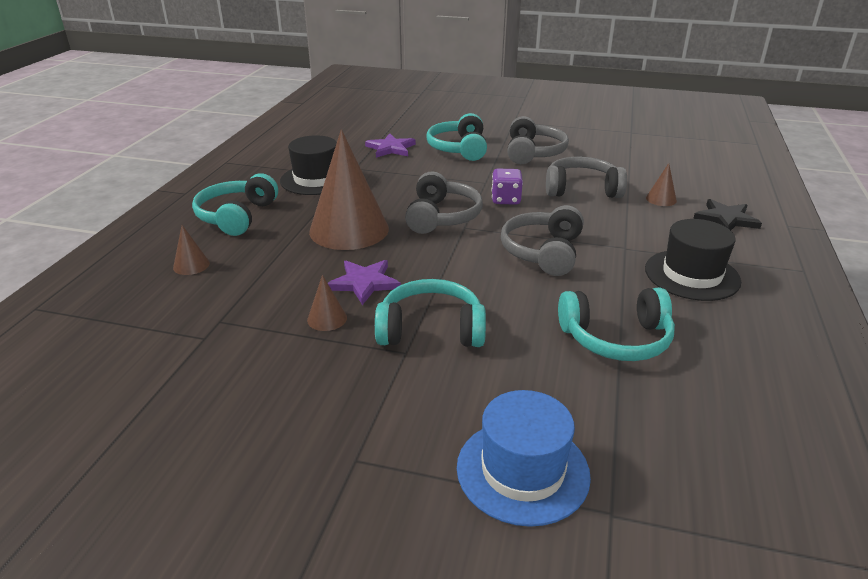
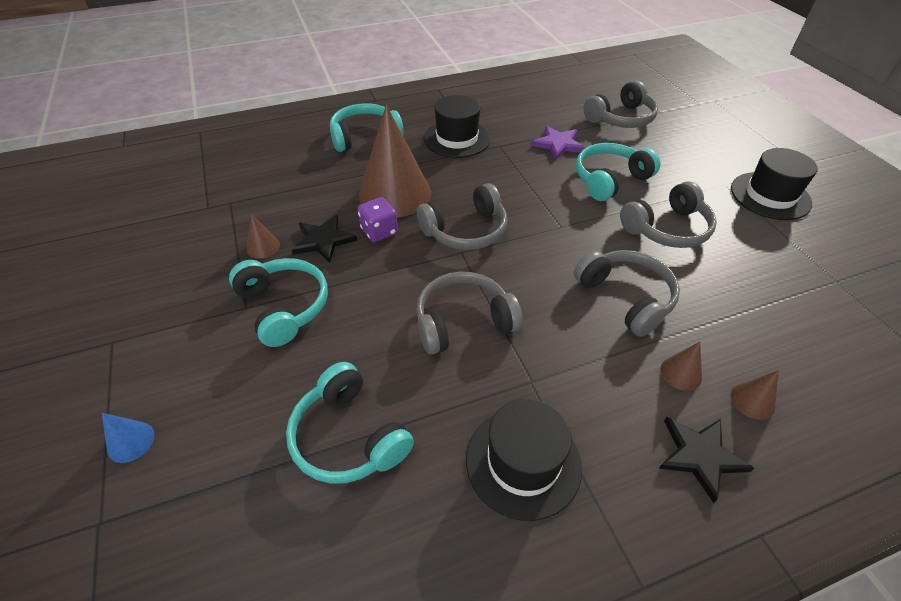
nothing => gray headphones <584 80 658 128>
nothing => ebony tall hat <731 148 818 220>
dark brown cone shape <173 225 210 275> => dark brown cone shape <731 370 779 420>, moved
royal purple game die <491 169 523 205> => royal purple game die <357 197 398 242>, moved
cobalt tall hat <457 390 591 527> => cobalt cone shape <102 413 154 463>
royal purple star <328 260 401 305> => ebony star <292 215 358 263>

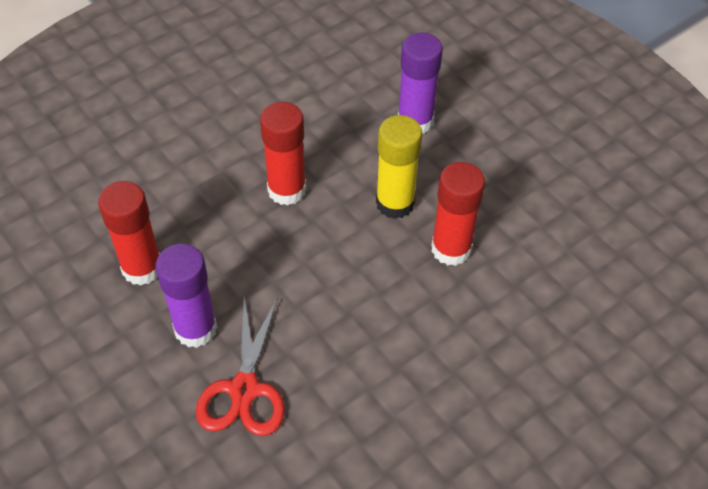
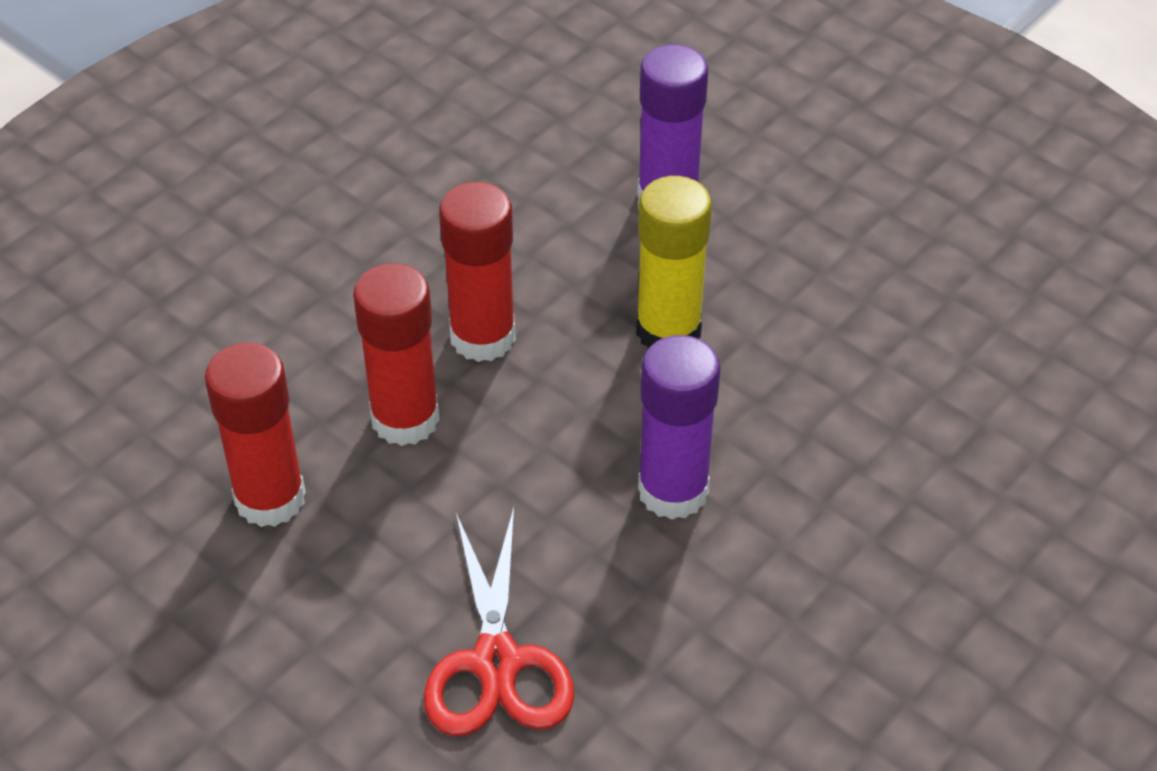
royal purple stick of glue <156 243 217 348> => royal purple stick of glue <638 335 721 520>, moved
red stick of glue <431 162 485 266> => red stick of glue <353 263 440 446>, moved

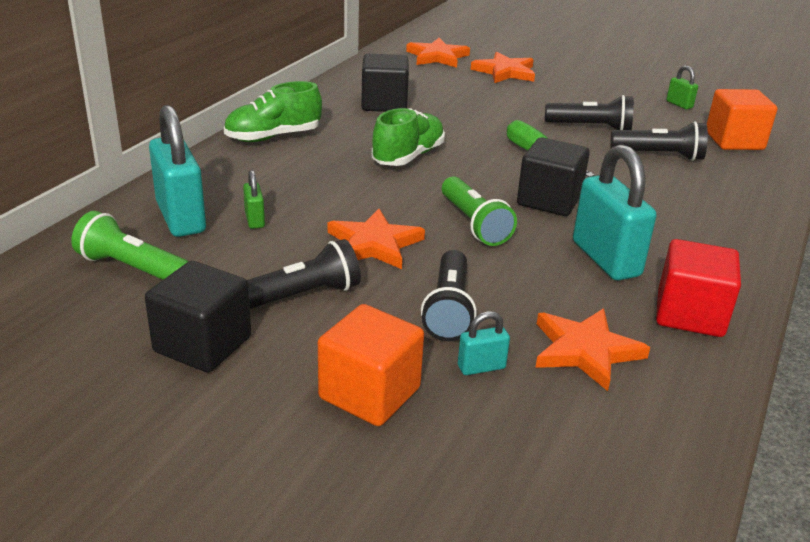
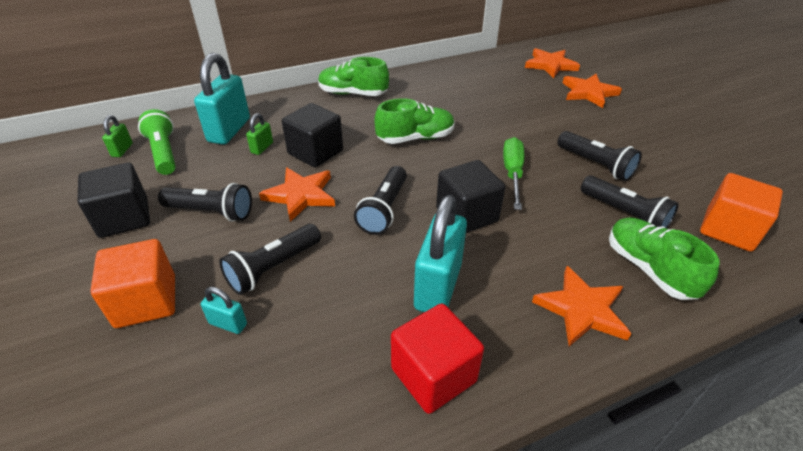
nothing => green sneaker <609 217 719 300>
ebony block <361 54 409 112> => ebony block <282 103 343 168>, moved
orange star <535 308 650 391> => orange star <532 266 631 346>, moved
green lock <666 65 698 109> => green lock <102 115 133 157>, moved
green flashlight <442 176 517 246> => ebony flashlight <354 166 407 235>

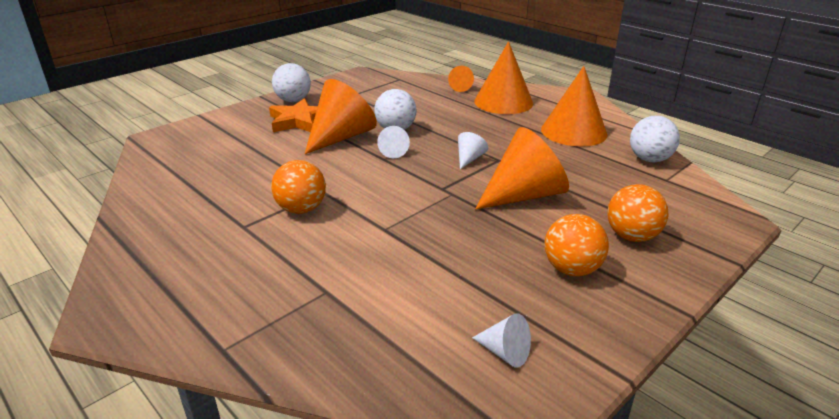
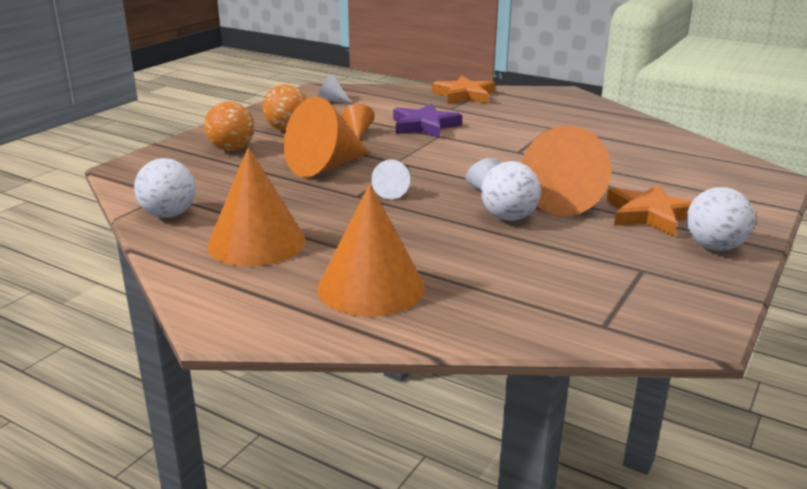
orange sphere <271 160 326 214> => nothing
nothing => royal purple star <393 104 462 138>
nothing => orange star <432 76 495 104>
orange cone shape <448 66 474 92> => orange cone shape <342 104 375 139>, moved

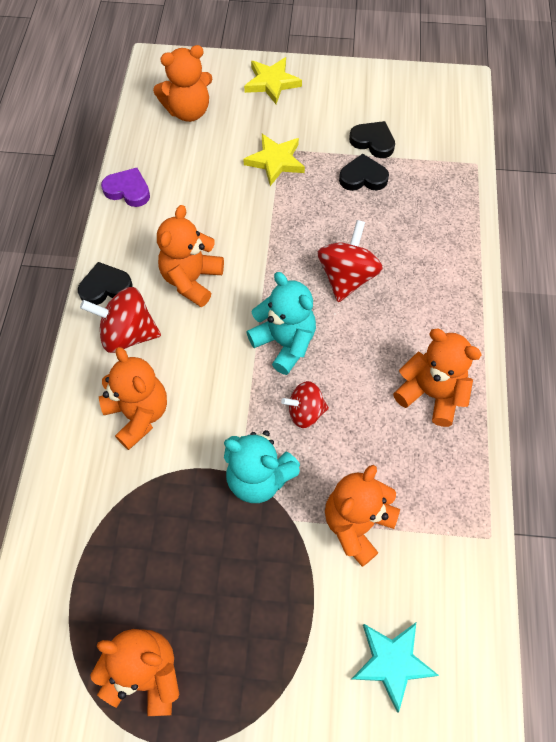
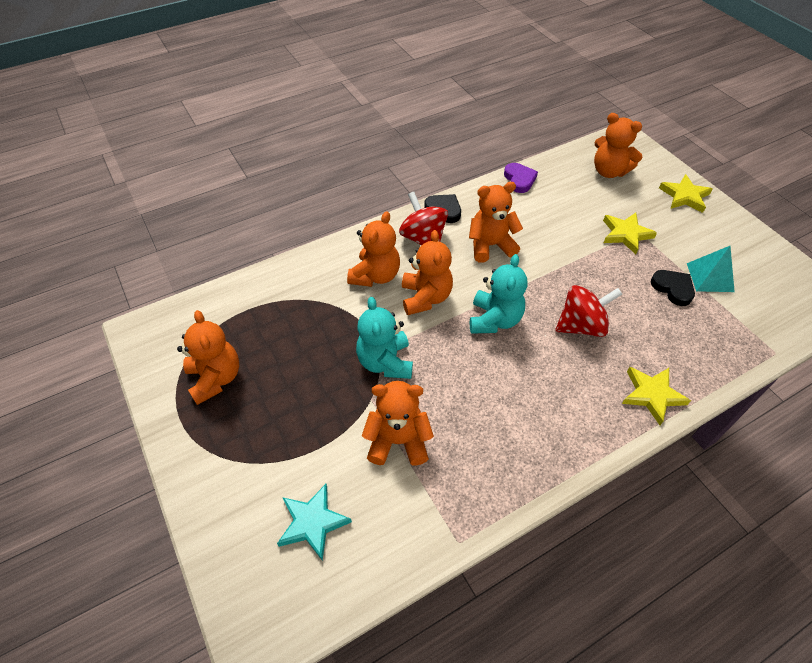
red spinning top <281 381 329 428> => nothing
nothing => bright yellow star <622 367 691 425>
orange teddy bear <393 329 482 427> => orange teddy bear <402 230 453 315>, moved
ebony heart shape <349 121 395 158> => teal solid pyramid <687 246 735 292>

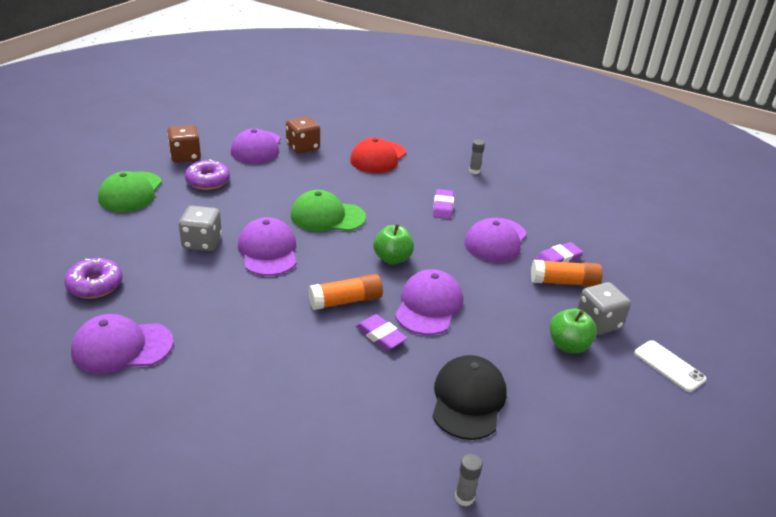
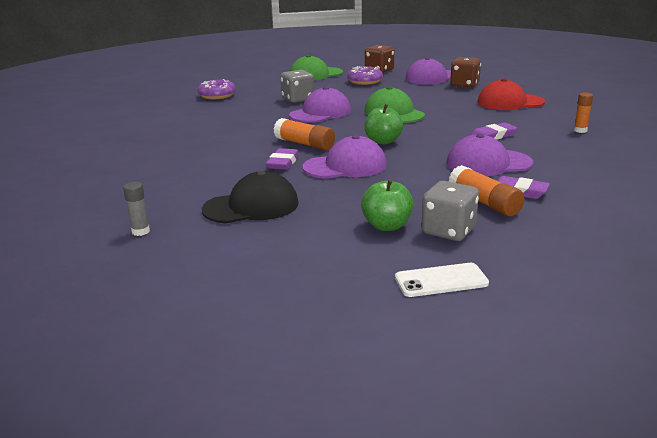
royal purple cap <71 314 174 374> => nothing
gray stick of glue <469 140 485 174> => orange stick of glue <574 93 593 133>
pure white phone <634 340 707 392> => pure white phone <395 263 489 297>, 60 degrees clockwise

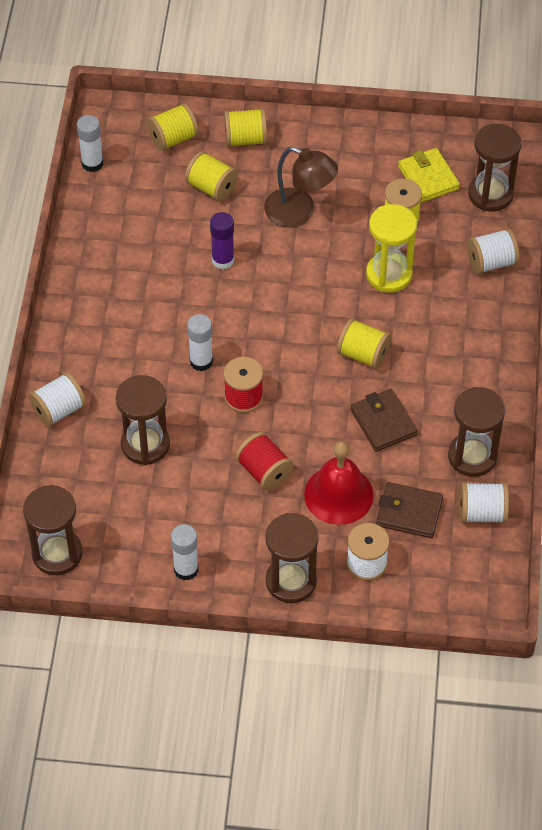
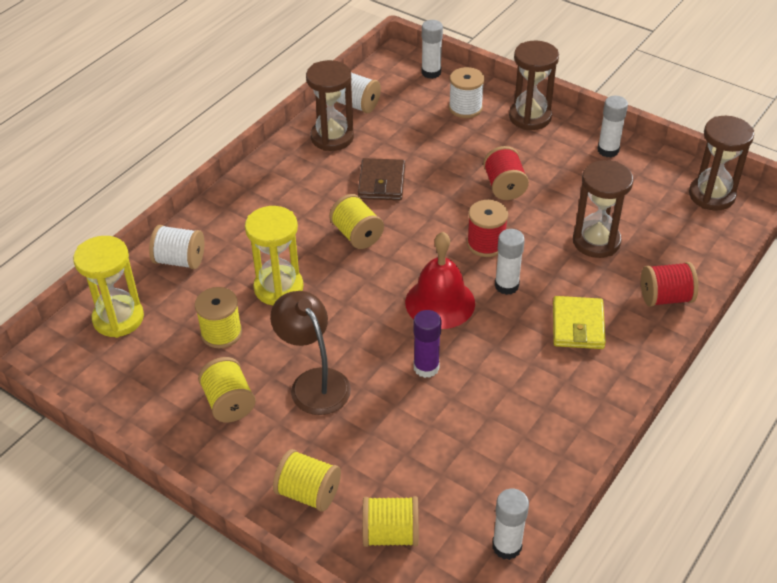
dark brown card wallet <376 482 443 538> => nothing
nothing => pure white stick of glue <421 20 443 79>
bright yellow reel of thread <185 151 238 202> => bright yellow reel of thread <198 357 256 422>, moved
red hand bell <304 441 374 525> => red hand bell <405 232 475 329>, moved
bright yellow card wallet <398 148 460 203> => bright yellow card wallet <553 296 606 349>, moved
pure white reel of thread <29 372 86 427> => red reel of thread <641 262 698 307>
dark brown hourglass <468 124 521 211> => bright yellow hourglass <73 236 144 338>

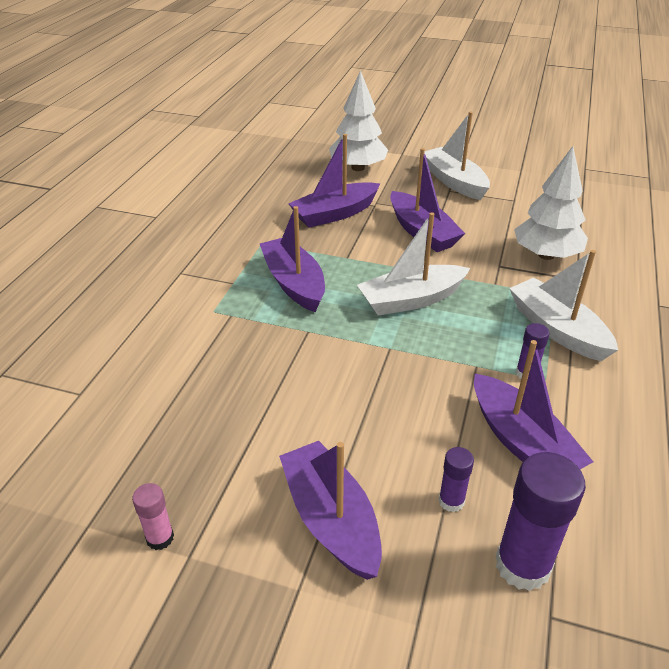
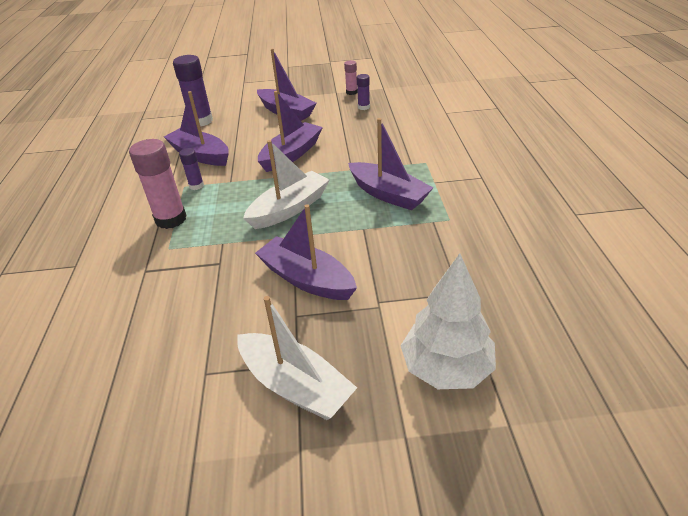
pure white tree <514 146 588 260> => nothing
royal purple sailboat <288 134 381 228> => royal purple sailboat <258 91 323 172>, moved
royal purple stick of glue <439 447 474 512> => royal purple stick of glue <357 74 370 110>, moved
pure white sailboat <509 250 618 361> => rosy stick of glue <129 139 187 229>

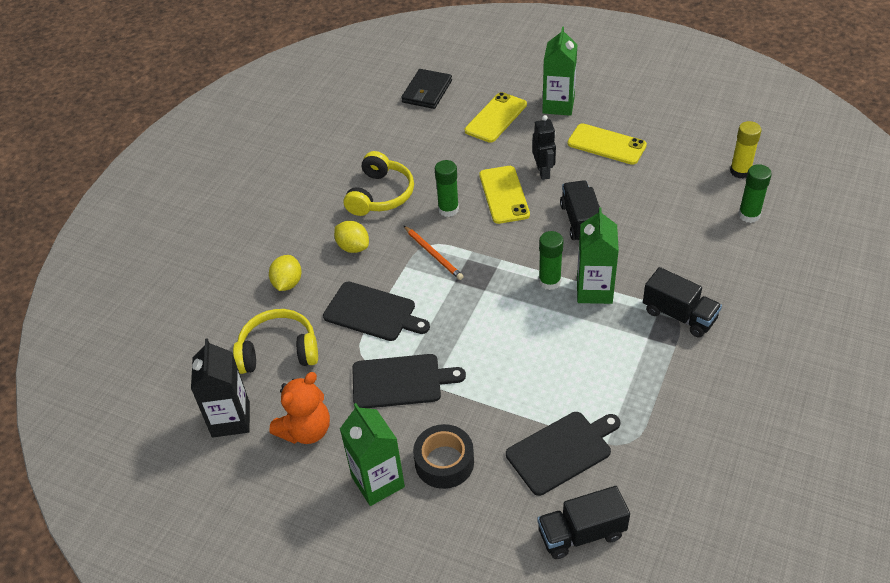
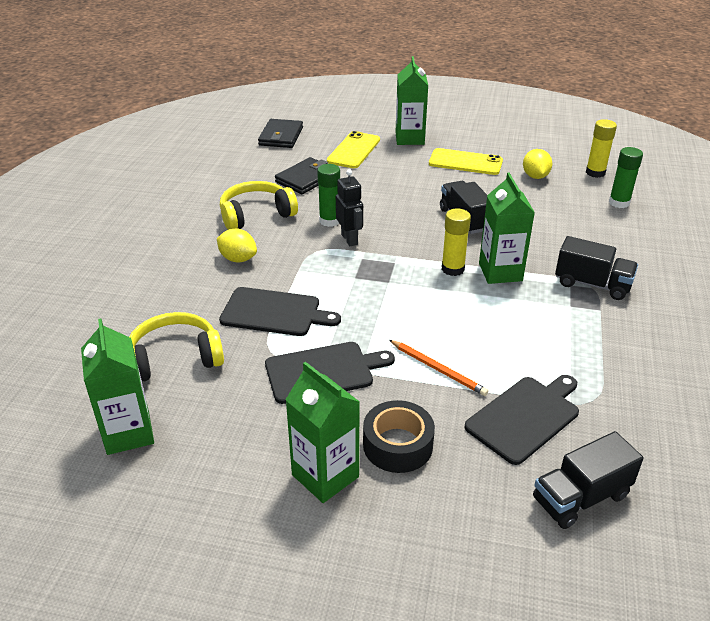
orange teddy bear <270 372 330 444> => nothing
bright yellow phone <479 166 530 224> => nothing
nothing => ebony card wallet <275 157 328 194>
bright yellow toy lemon <269 255 302 291> => bright yellow toy lemon <523 149 552 179>, moved
orange pencil <404 226 464 280> => orange pencil <389 340 489 396>, moved
ebony robot <532 115 556 180> => ebony robot <336 169 363 246>, moved
ebony carton <191 338 250 438> => green carton <81 318 154 455>
green stick of glue <539 231 564 290> => bright yellow stick of glue <442 209 471 276>
bright yellow headphones <344 151 414 216> => bright yellow headphones <220 181 298 230>, 120 degrees counterclockwise

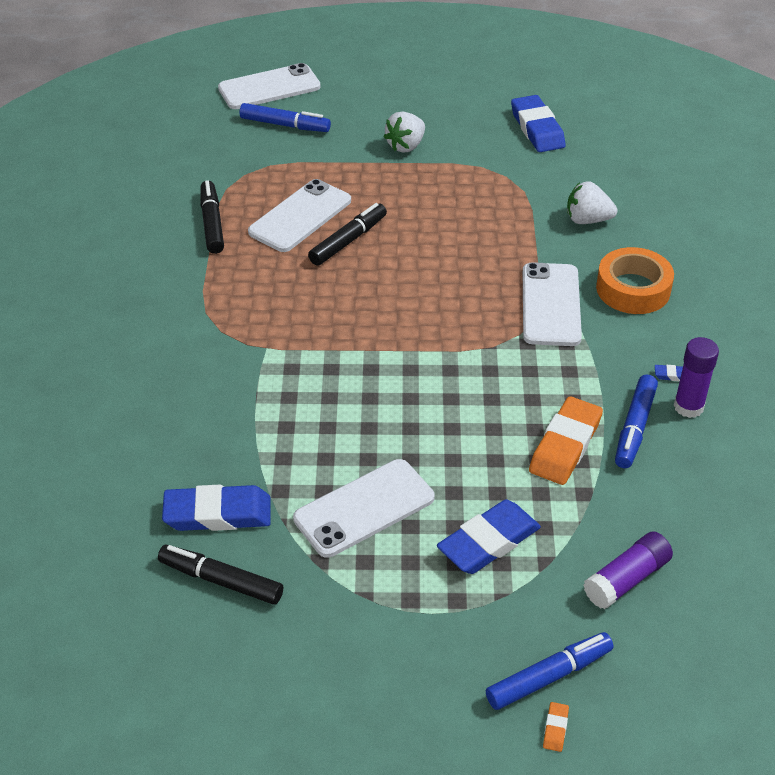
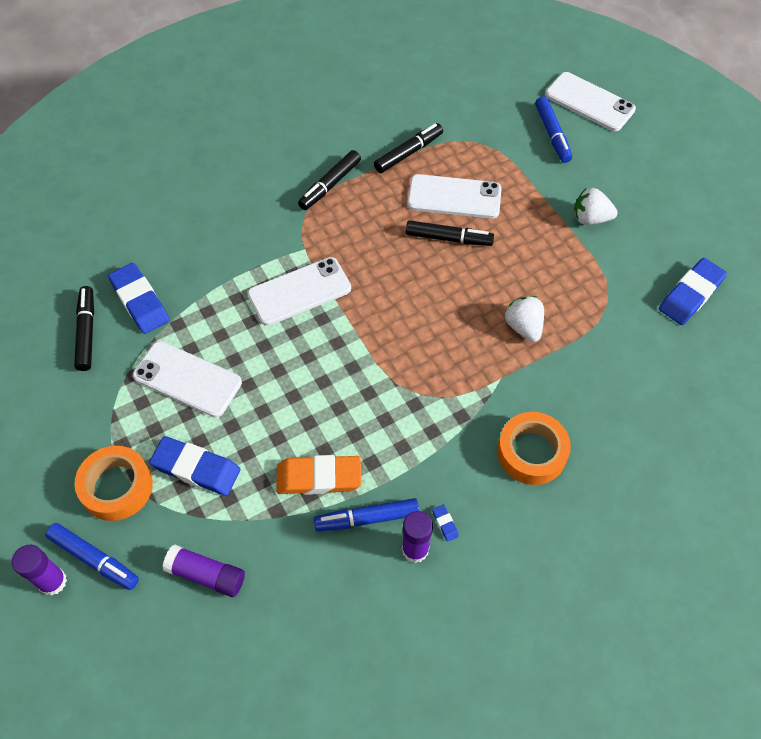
nothing => orange tape <74 446 153 521>
nothing => ebony marker <298 150 361 210>
pure white phone <523 262 582 346> => pure white phone <248 257 351 326>, moved
pure white berry <567 181 618 224> => pure white berry <505 296 544 342>, moved
orange eraser <543 702 569 752> => royal purple stick of glue <12 545 67 595>

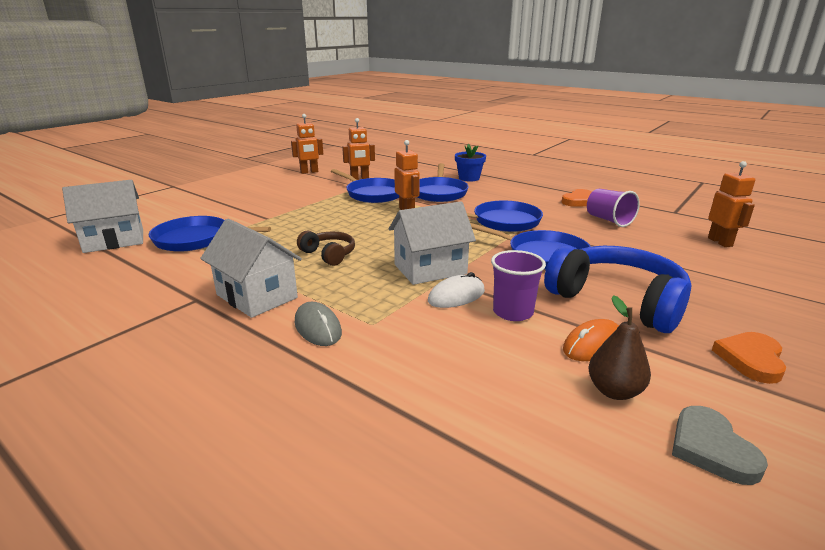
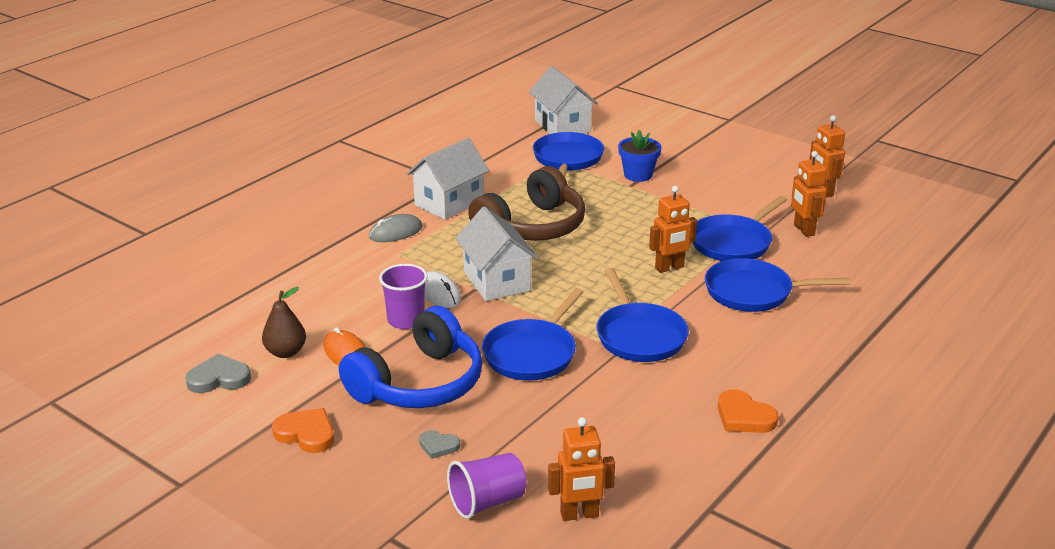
nothing => gray heart shape <419 430 460 459>
cobalt potted plant <455 144 486 181> => cobalt potted plant <618 130 662 182>, moved
royal purple beaker <587 189 640 227> => royal purple beaker <447 453 527 519>, moved
dark brown headphones <297 231 355 266> => dark brown headphones <468 166 585 241>, x1.95

